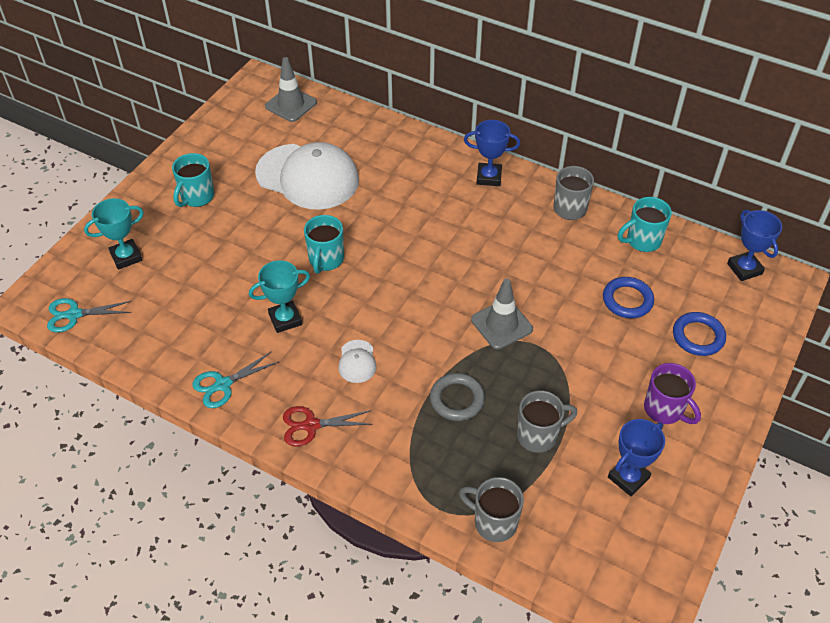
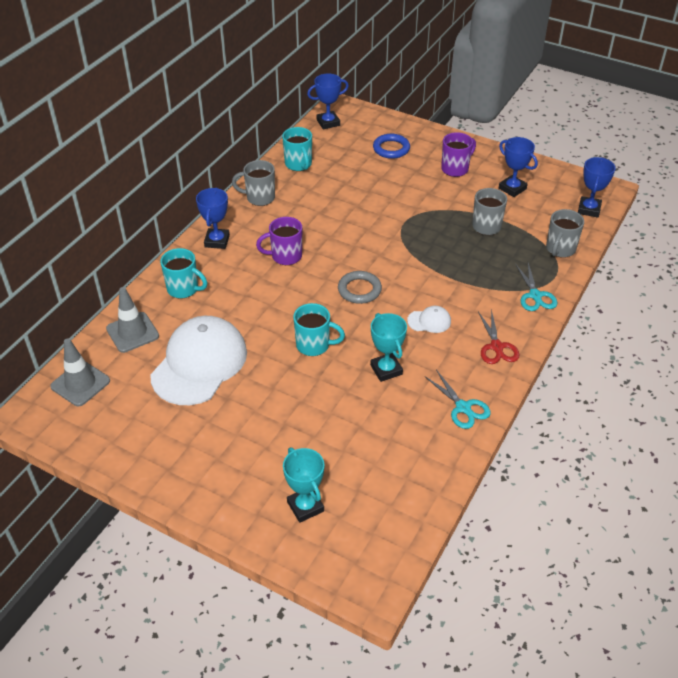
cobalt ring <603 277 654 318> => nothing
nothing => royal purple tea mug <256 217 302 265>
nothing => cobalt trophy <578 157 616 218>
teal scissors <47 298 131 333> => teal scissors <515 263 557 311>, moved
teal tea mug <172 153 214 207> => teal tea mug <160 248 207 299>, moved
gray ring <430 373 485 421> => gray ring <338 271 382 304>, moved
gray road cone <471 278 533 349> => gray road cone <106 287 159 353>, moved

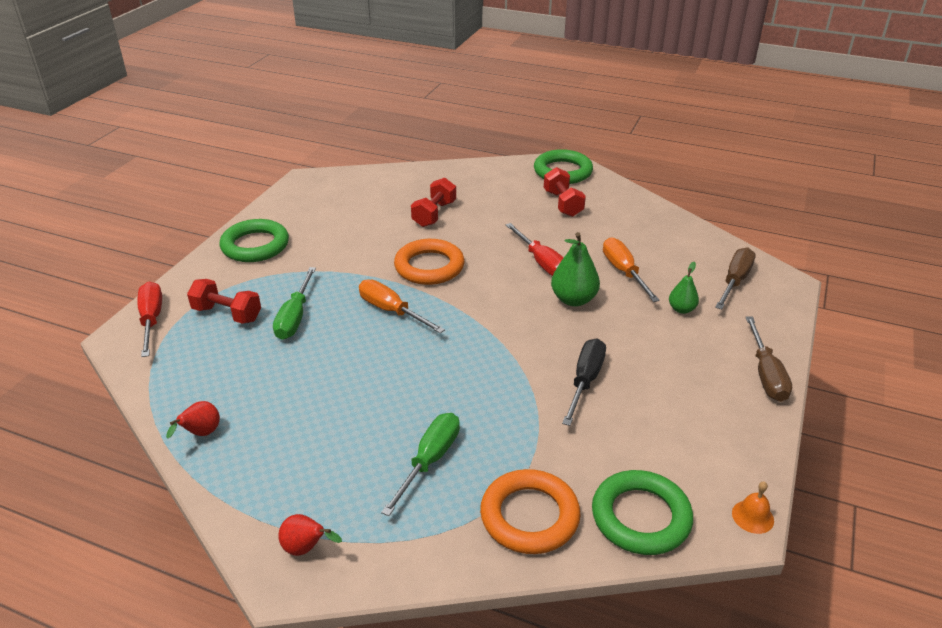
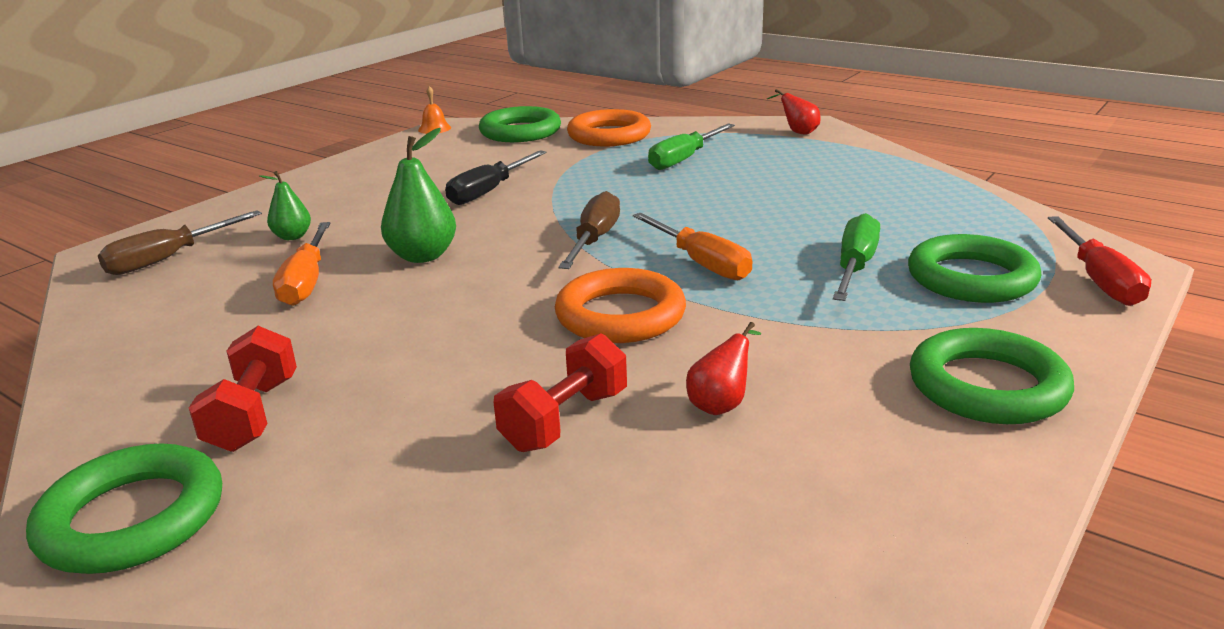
red screwdriver <506 223 564 276> => nothing
red pear <166 401 220 439> => red pear <686 322 761 415>, moved
dark brown screwdriver <746 317 792 402> => dark brown screwdriver <558 191 620 269>, moved
red free weight <187 279 261 324> => green ring <908 234 1042 303>

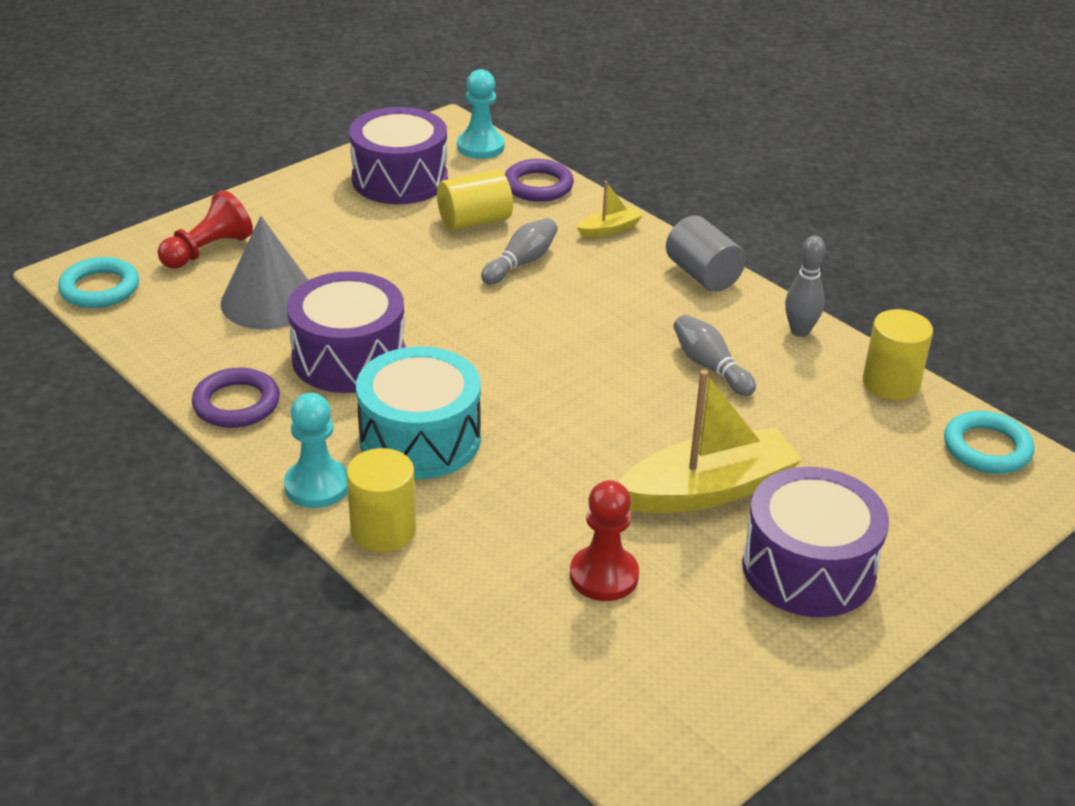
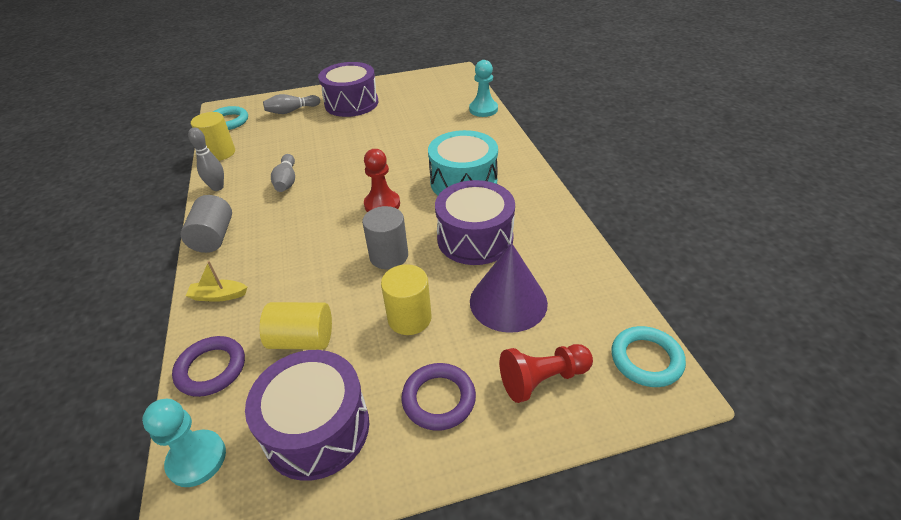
bright yellow sailboat <619 370 802 513> => nothing
nothing => gray cylinder <362 206 408 269>
royal purple ring <192 367 280 428> => royal purple ring <401 363 476 431>, moved
teal pawn <284 393 348 508> => teal pawn <469 60 498 117>, moved
bright yellow cylinder <347 448 416 552> => bright yellow cylinder <381 264 432 335>, moved
gray bowling pin <481 218 557 285> => gray bowling pin <263 94 320 114>, moved
red pawn <570 480 639 601> => red pawn <364 149 400 212>, moved
gray cone shape <220 216 308 329> => royal purple cone shape <470 243 548 333>

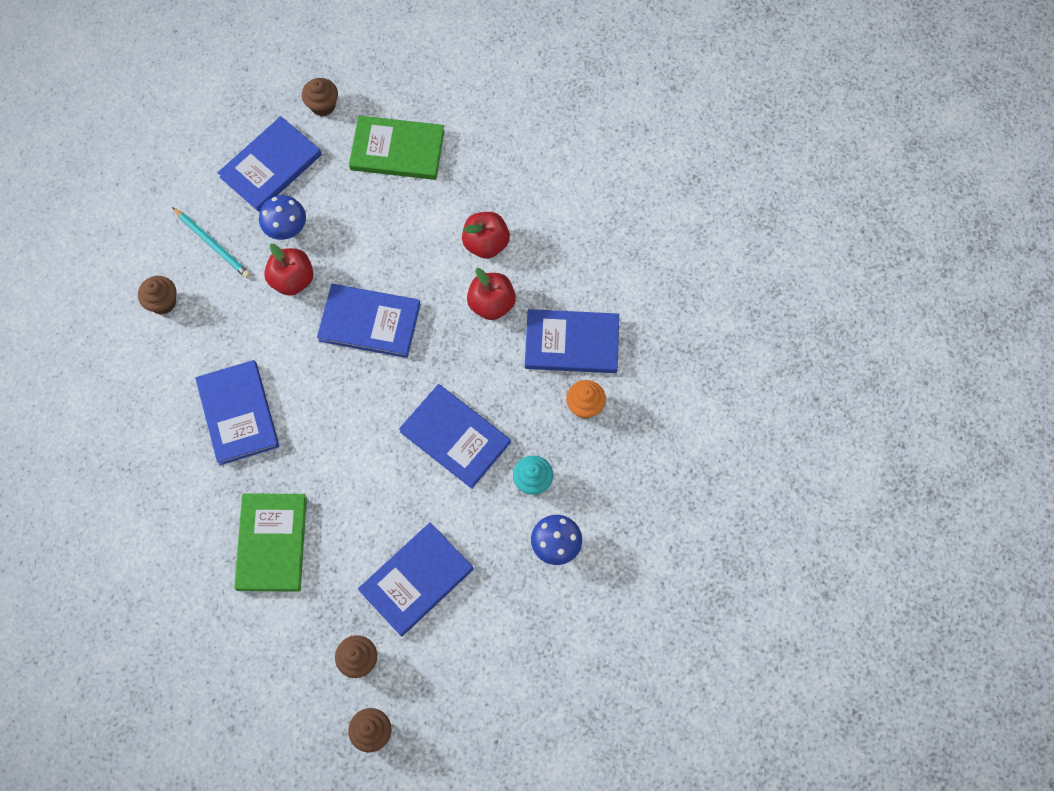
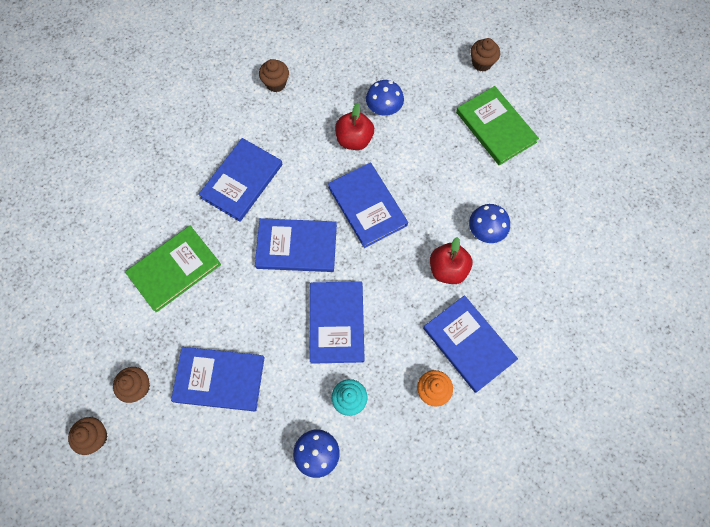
teal pencil <172 207 251 278> => nothing
cobalt hardcover <218 116 322 212> => cobalt hardcover <255 218 337 272>, moved
red toy apple <462 212 510 259> => cobalt toadstool <469 204 510 243>

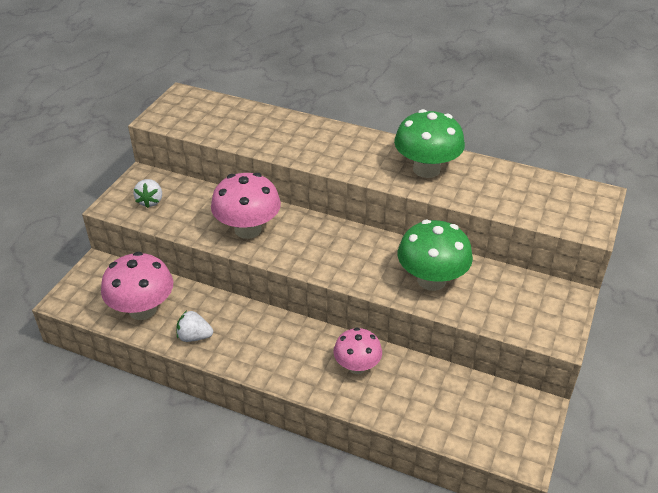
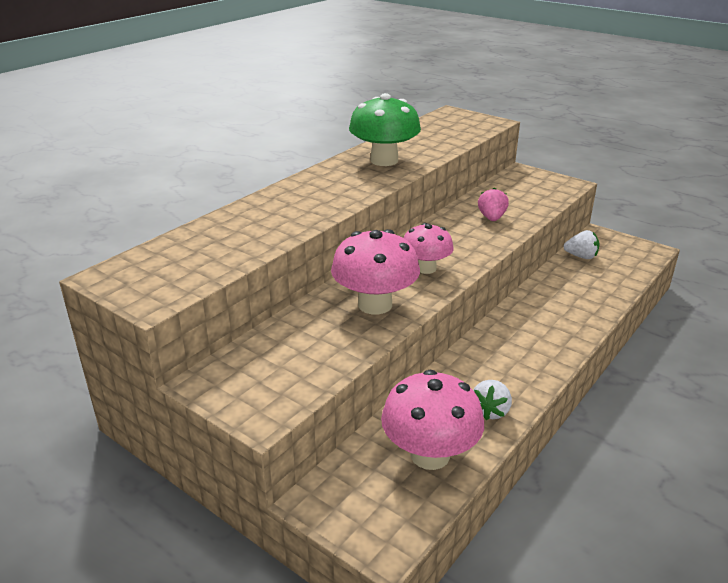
pure white berry <133 179 162 208> => pure white berry <564 230 600 259>, moved
rosy toadstool <333 327 382 374> => rosy toadstool <404 223 454 274>, moved
green toadstool <398 220 473 291> => rosy berry <478 188 509 221>

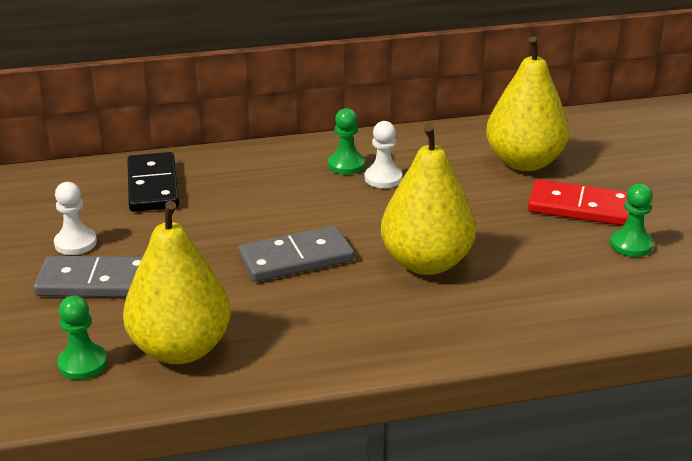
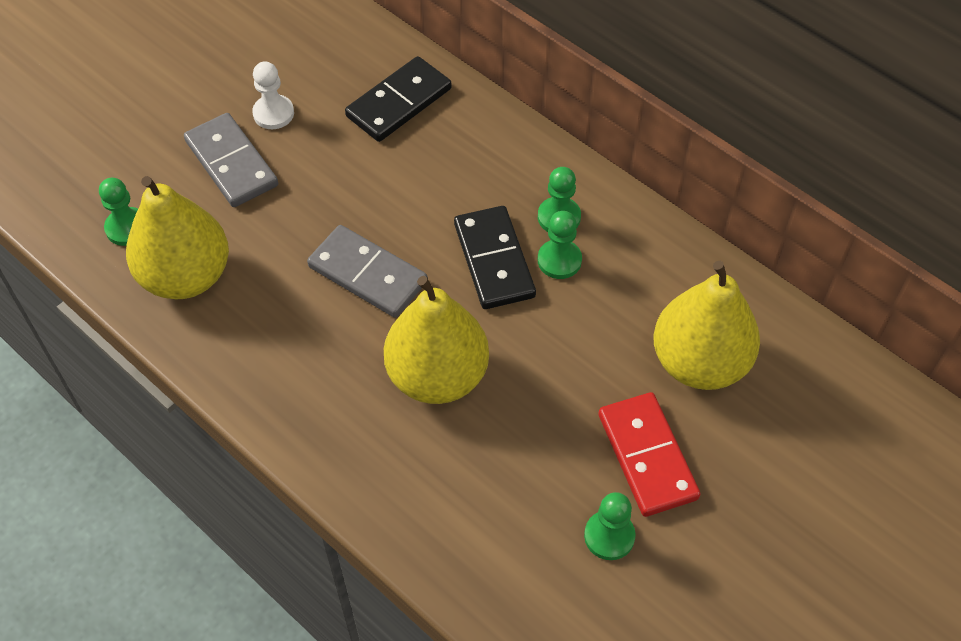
nothing => ebony domino piece <454 206 536 309>
pure white pawn <365 121 402 188> => green pawn <538 211 582 279>

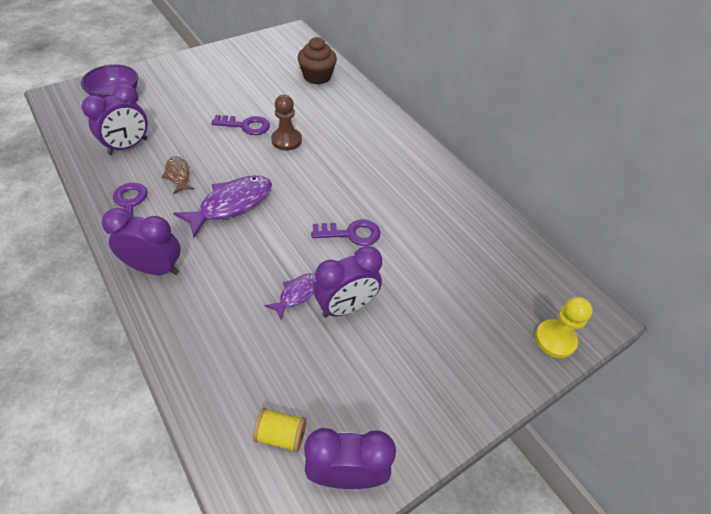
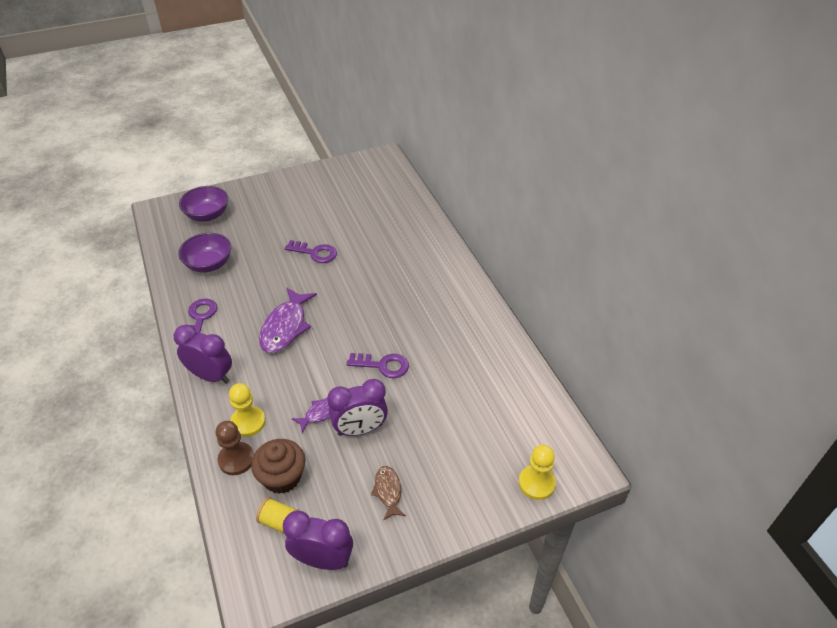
nothing => bright yellow pawn <229 383 266 437>
dark brown toy fish <162 156 194 194> => dark brown toy fish <371 466 406 520>, moved
dark brown pawn <271 95 302 151> => dark brown pawn <216 421 254 475>, moved
dark brown muffin <298 37 337 85> => dark brown muffin <251 439 305 494>, moved
royal purple bedside clock <82 84 148 155> => royal purple serving bowl <178 233 231 272>
royal purple toy fish <173 175 272 238> => royal purple toy fish <259 287 317 353>, 135 degrees clockwise

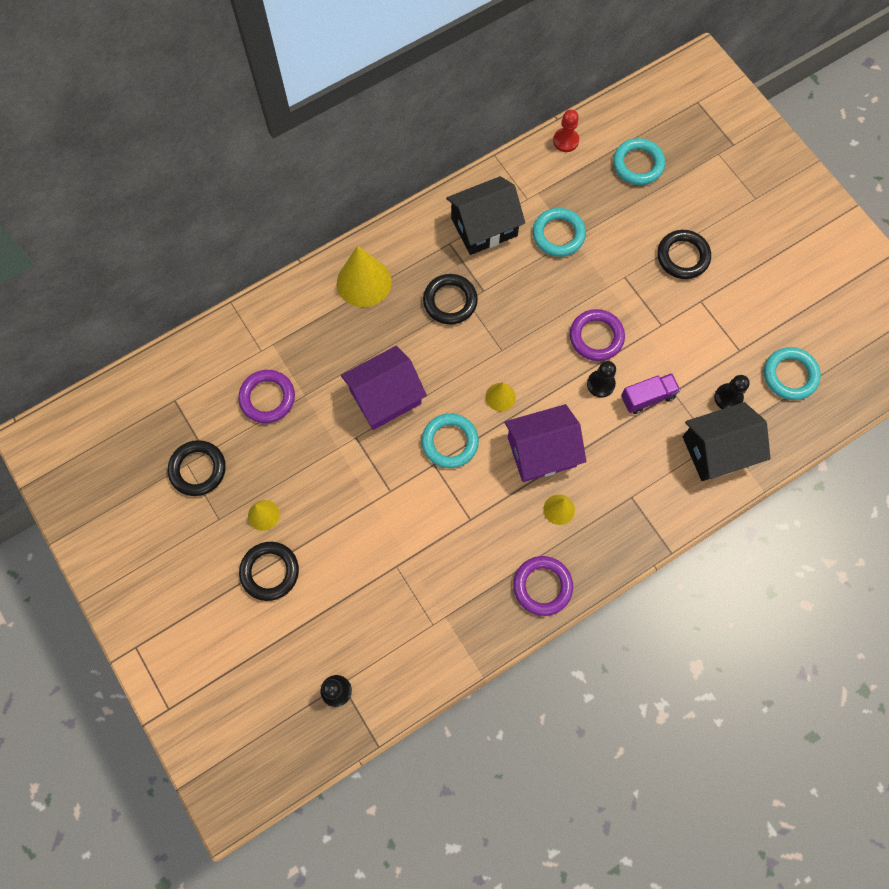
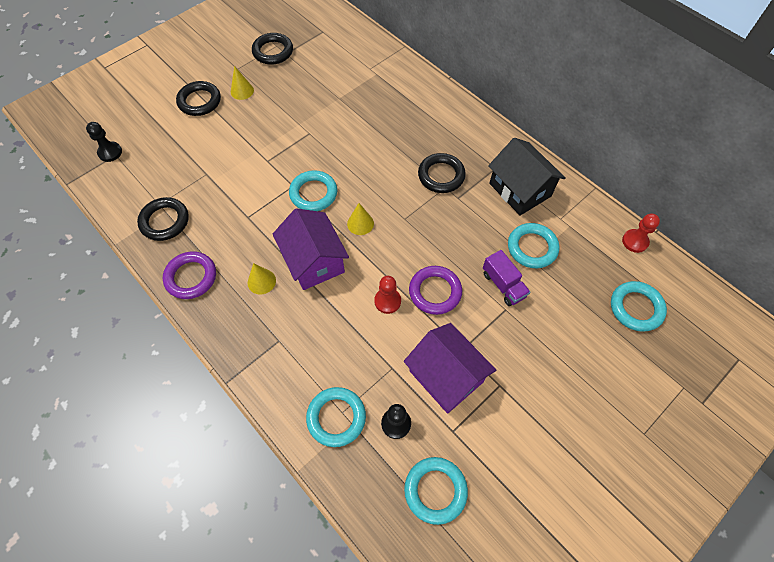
royal purple ring <238 370 295 423> => nothing
bright yellow cone shape <337 246 391 307> => nothing
royal purple toy house <341 346 427 430> => royal purple toy house <404 323 496 414>, moved
royal purple truck <621 373 681 414> => royal purple truck <483 250 530 306>, moved
ebony ring <657 230 711 279> => ebony ring <137 197 189 241>, moved
ebony toy house <683 402 771 481> => teal ring <306 387 366 447>
ebony pawn <587 361 616 398> => red pawn <374 276 401 314>

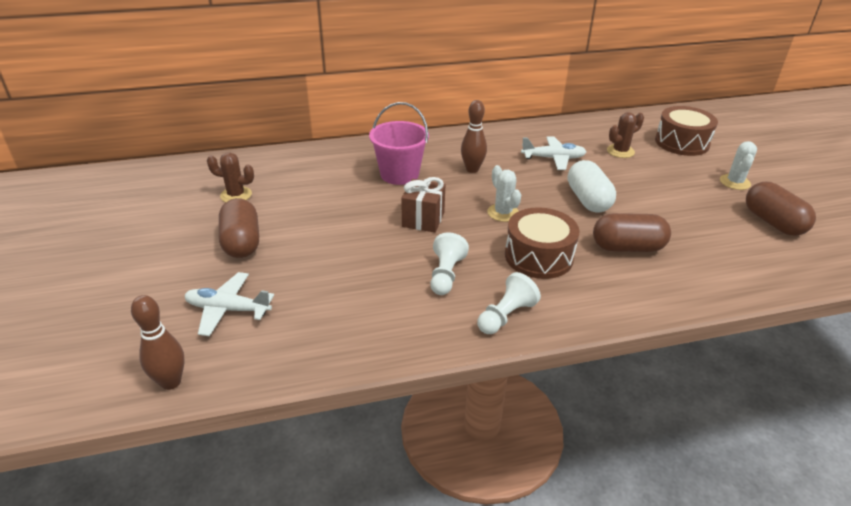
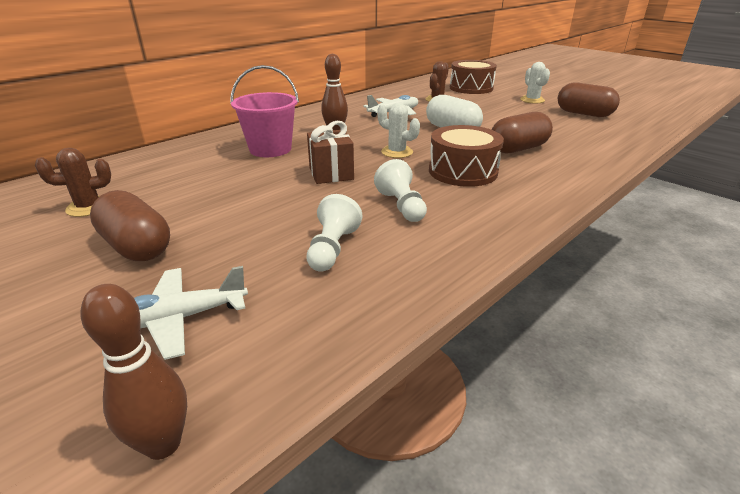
pure white pawn <477 272 541 334> => pure white pawn <306 194 362 272>, moved

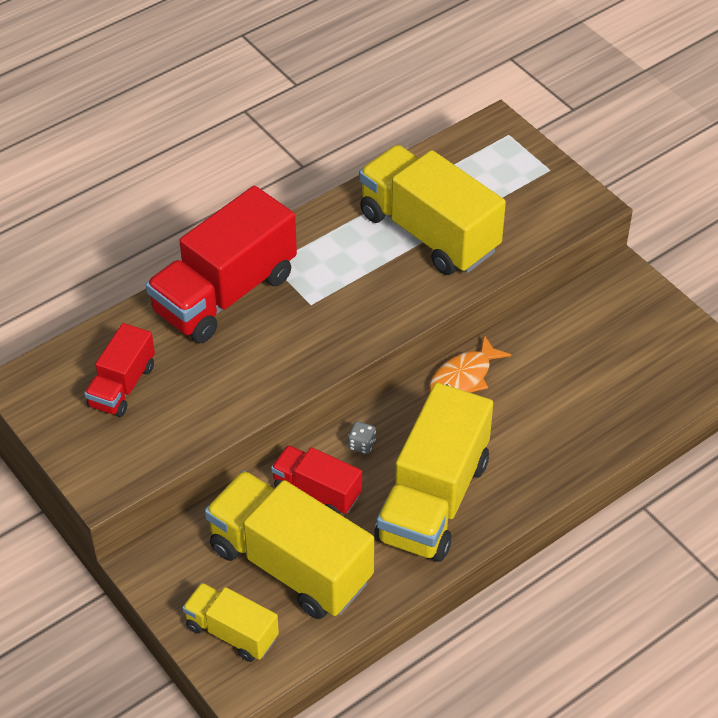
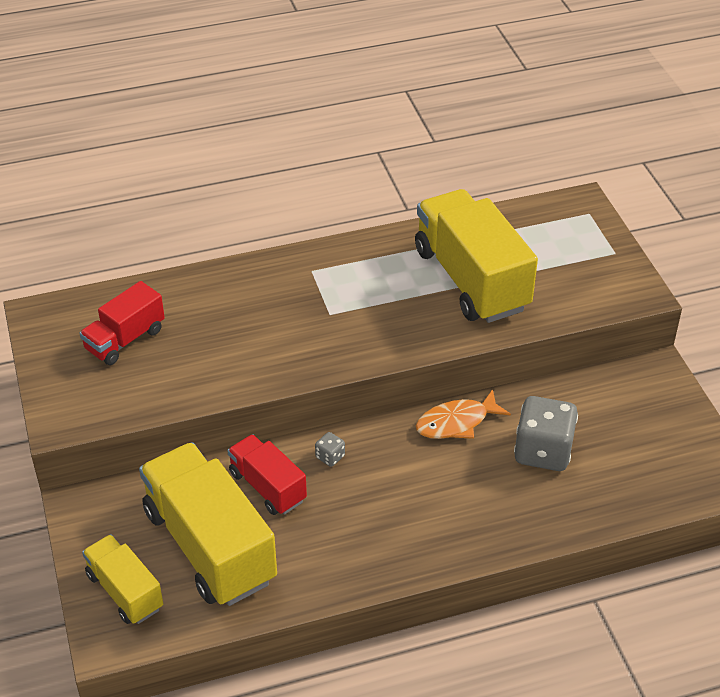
red truck <146 186 297 343> => nothing
bright yellow truck <374 382 493 562> => nothing
nothing => gray game die <514 396 578 471>

